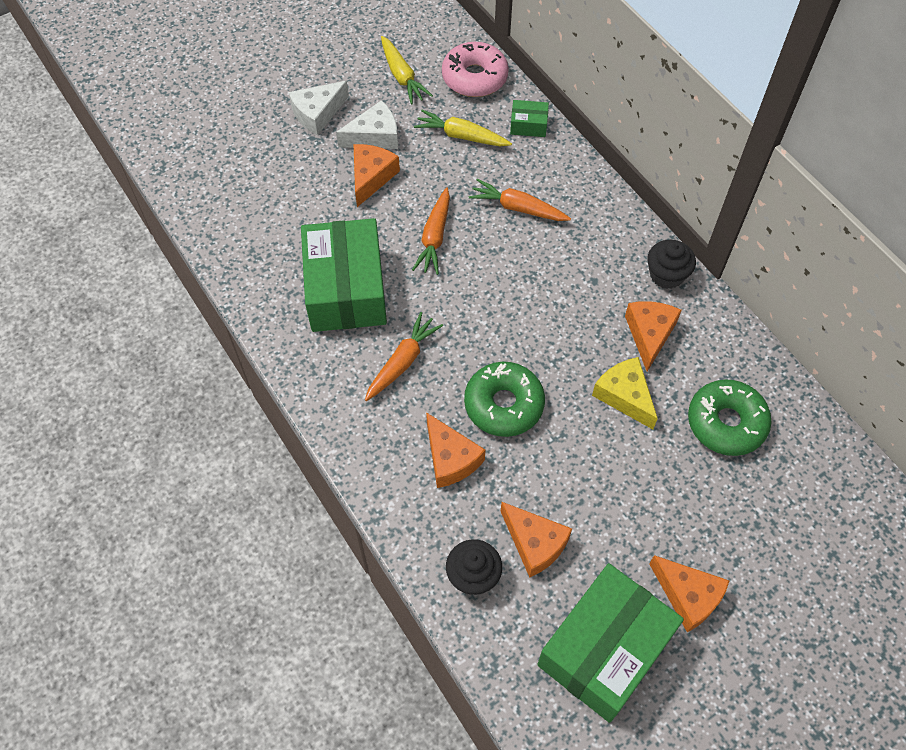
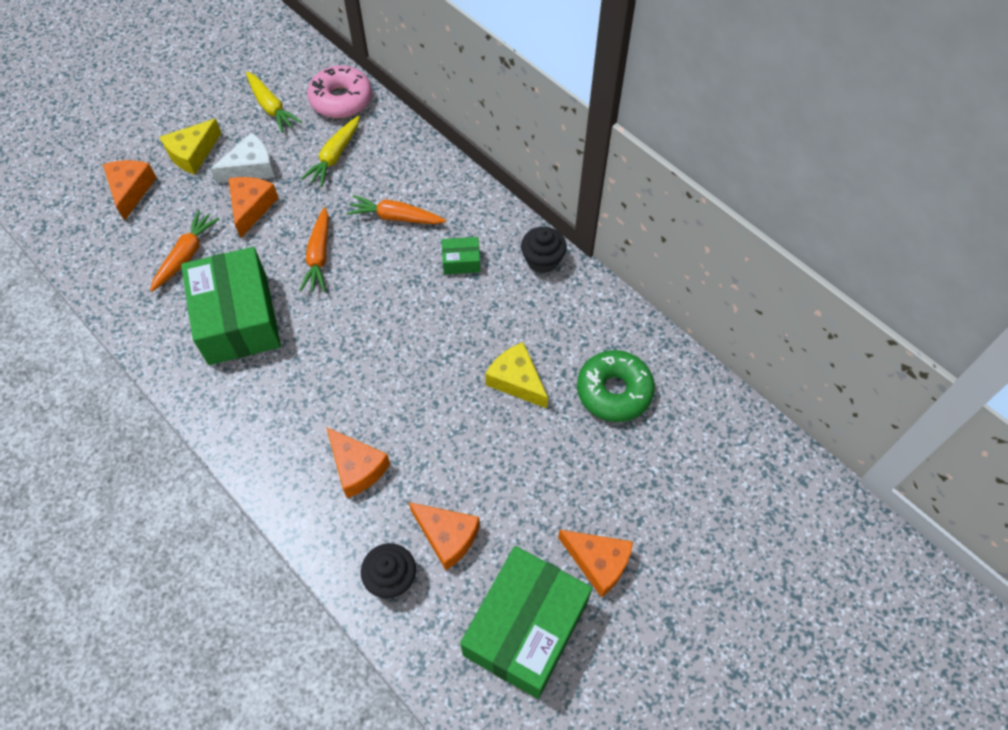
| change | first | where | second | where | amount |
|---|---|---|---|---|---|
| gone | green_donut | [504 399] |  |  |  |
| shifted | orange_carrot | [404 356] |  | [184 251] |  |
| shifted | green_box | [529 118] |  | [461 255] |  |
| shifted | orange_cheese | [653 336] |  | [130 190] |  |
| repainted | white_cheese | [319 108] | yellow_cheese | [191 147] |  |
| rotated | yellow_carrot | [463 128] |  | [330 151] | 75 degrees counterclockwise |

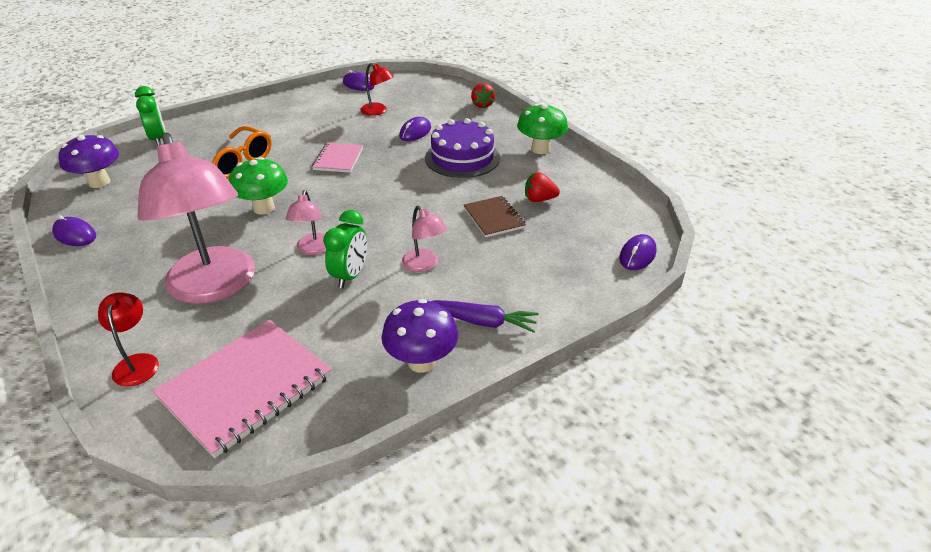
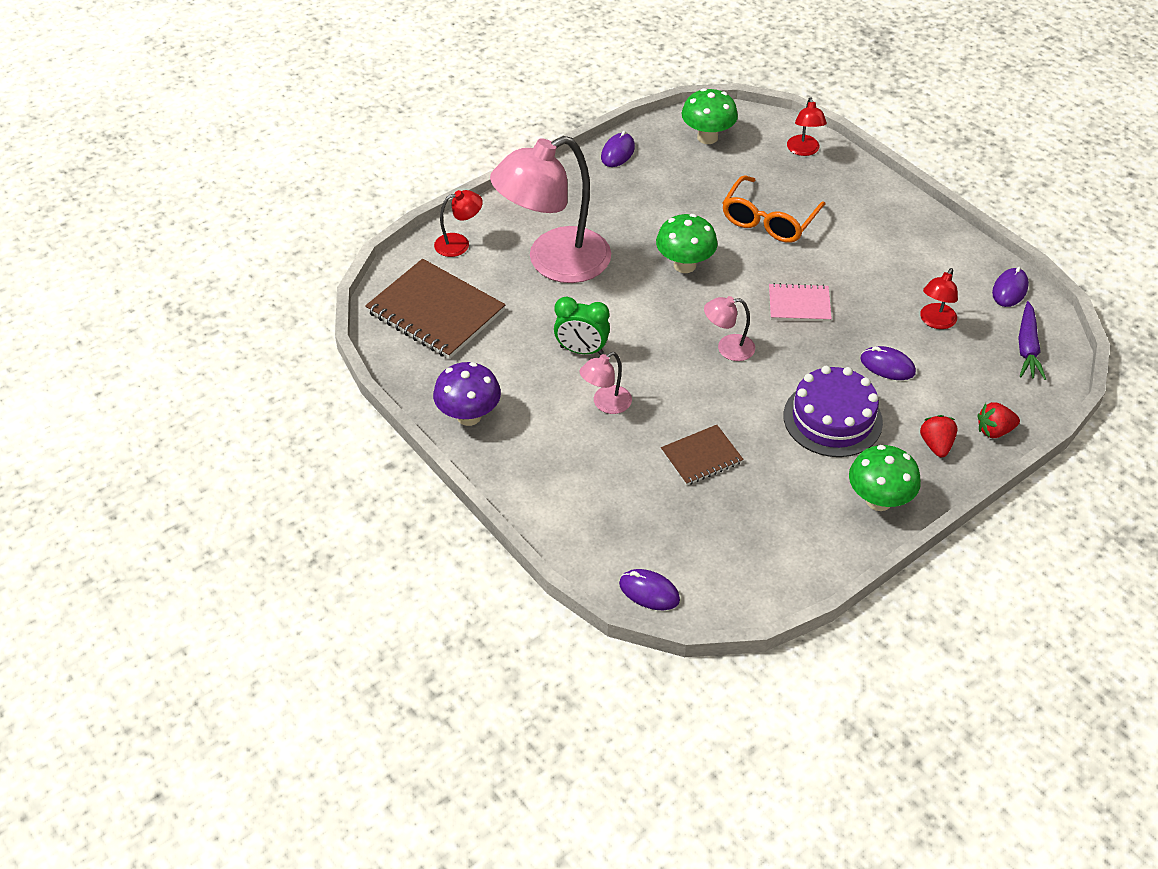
| change | first | where | second | where | amount |
|---|---|---|---|---|---|
| shifted | pink_lamp | [306 222] |  | [729 328] |  |
| shifted | purple_carrot | [485 316] |  | [1032 340] |  |
| shifted | red_strawberry | [542 187] |  | [939 436] |  |
| swapped | green_clock | [150 116] | red_lamp | [807 126] |  |
| repainted | purple_mushroom | [89 161] | green_mushroom | [709 116] |  |
| repainted | pink_notebook | [242 389] | brown_notebook | [435 309] |  |

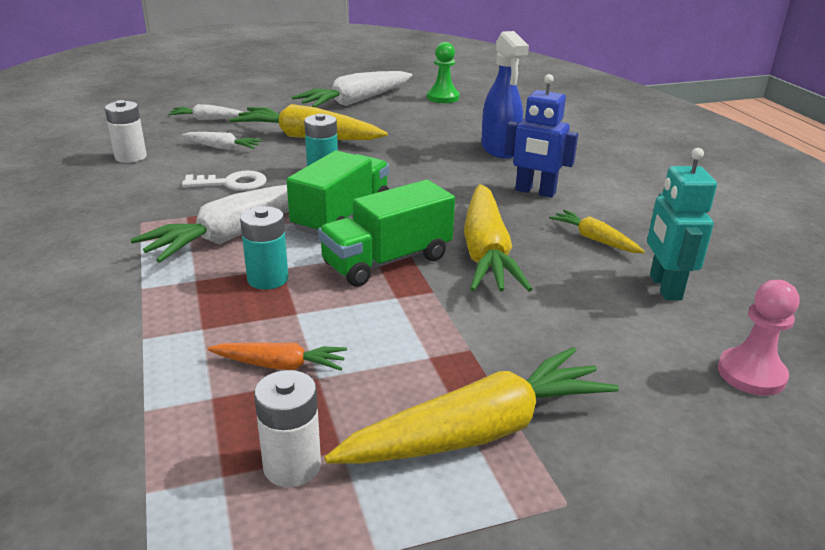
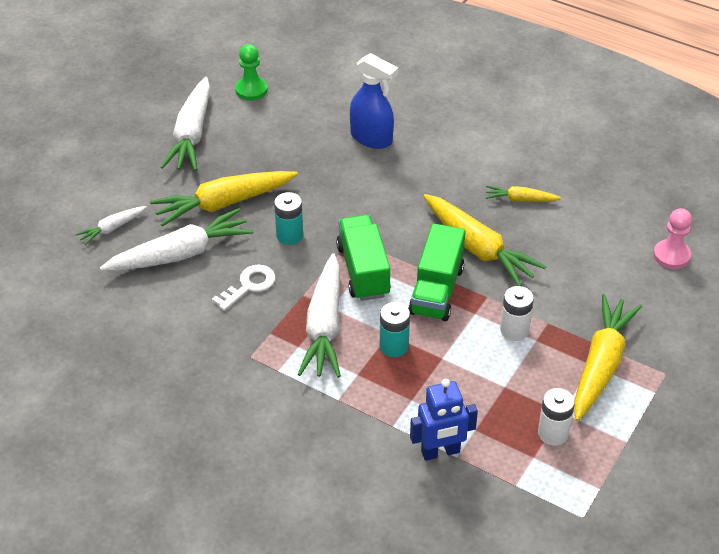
| change | first | where | second | where | amount |
|---|---|---|---|---|---|
| gone | orange_carrot | [277 357] |  |  |  |
| gone | turquoise_robot | [682 224] |  |  |  |
| shifted | white_battery | [126 131] |  | [517 313] |  |
| shifted | blue_robot | [541 136] |  | [444 420] |  |
| scaled | white_carrot | [222 141] |  | [177 239] | x1.98 |

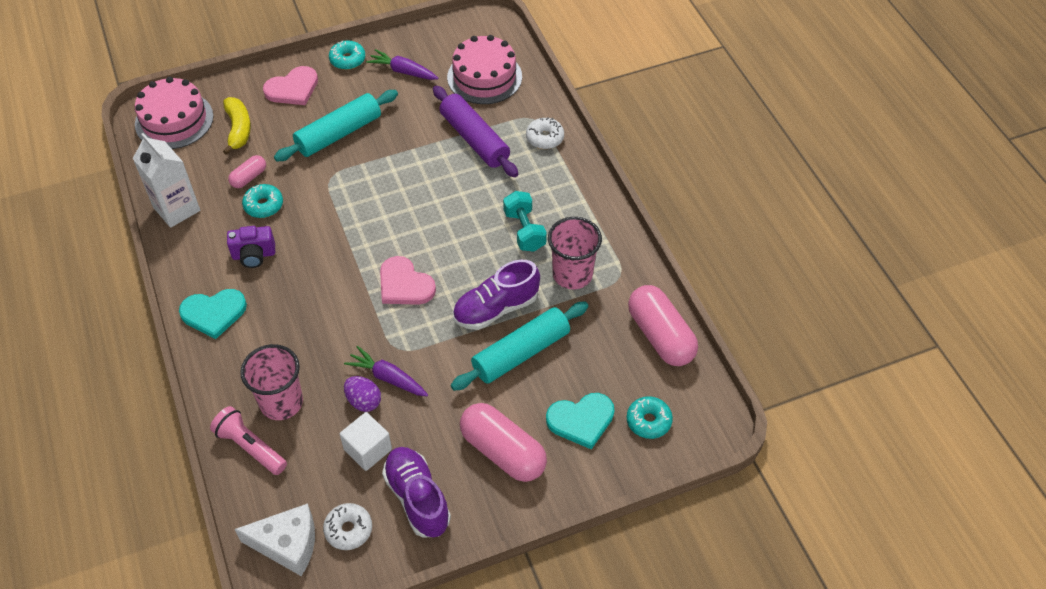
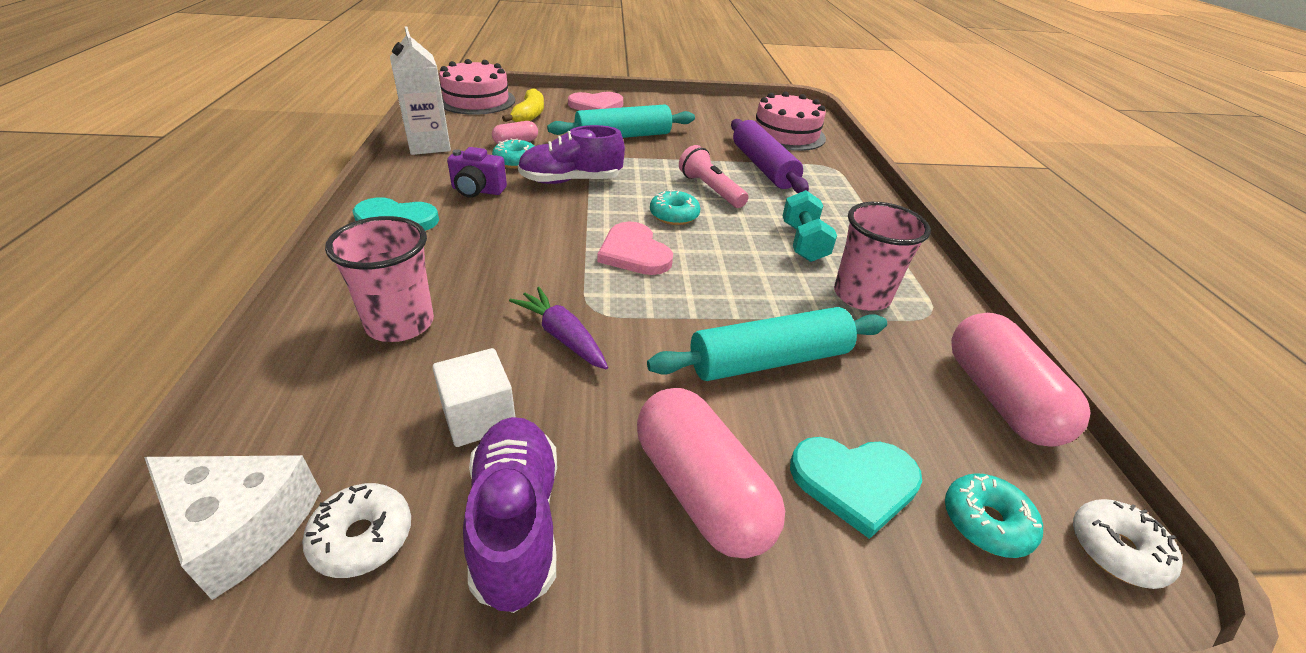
| change | first | where | second | where | amount |
|---|---|---|---|---|---|
| gone | purple_egg | [362 394] |  |  |  |
| gone | purple_carrot | [402 64] |  |  |  |
| shifted | pink_flashlight | [248 440] |  | [713 176] |  |
| shifted | turquoise_donut | [347 55] |  | [675 207] |  |
| shifted | purple_shoe | [496 295] |  | [571 154] |  |
| shifted | white_donut | [545 133] |  | [1128 544] |  |

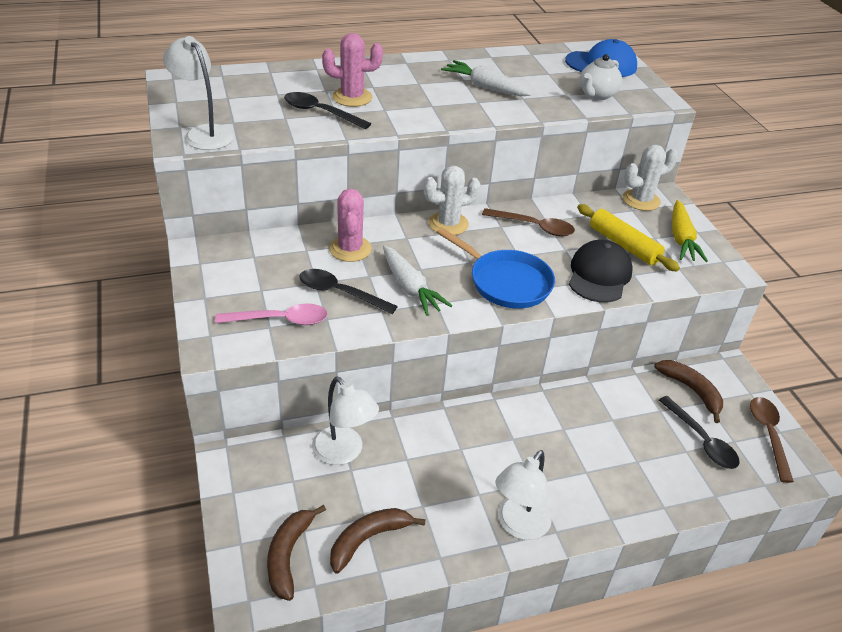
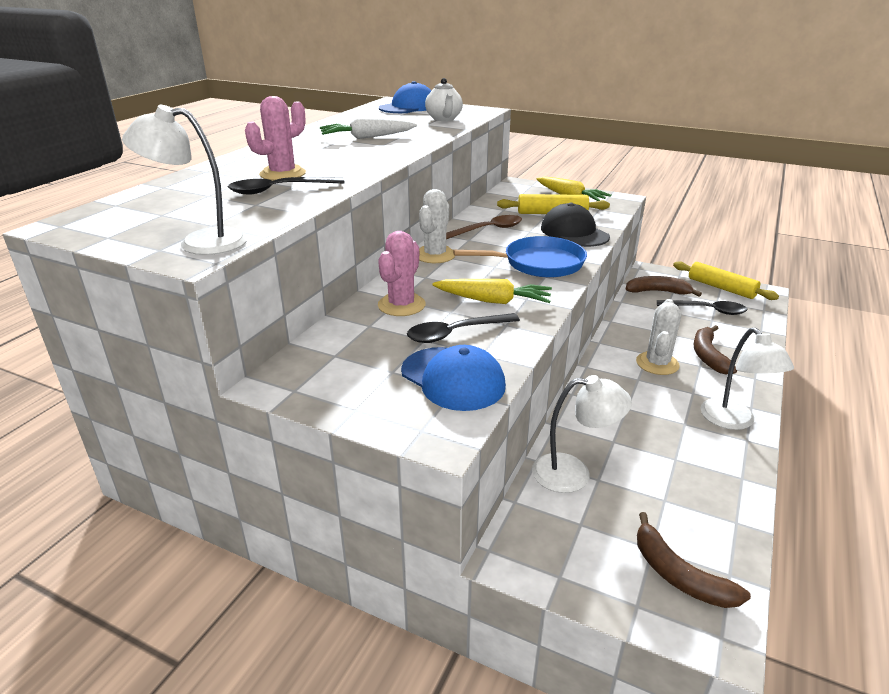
| change | first | where | second | where | amount |
|---|---|---|---|---|---|
| shifted | brown_banana | [378 541] |  | [715 350] |  |
| shifted | white_cactus | [650 178] |  | [658 337] |  |
| swapped | pink_spoon | [271 314] | blue_cap | [453 378] |  |
| swapped | brown_spoon | [772 440] | yellow_rolling_pin | [726 280] |  |
| repainted | white_carrot | [417 280] | yellow_carrot | [492 291] |  |
| rotated | pink_cactus | [350 225] |  | [402 273] | 75 degrees clockwise |

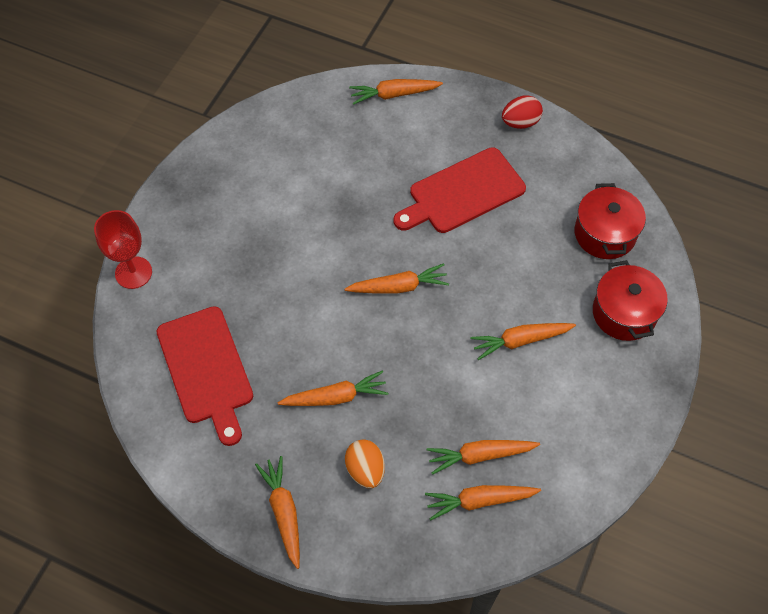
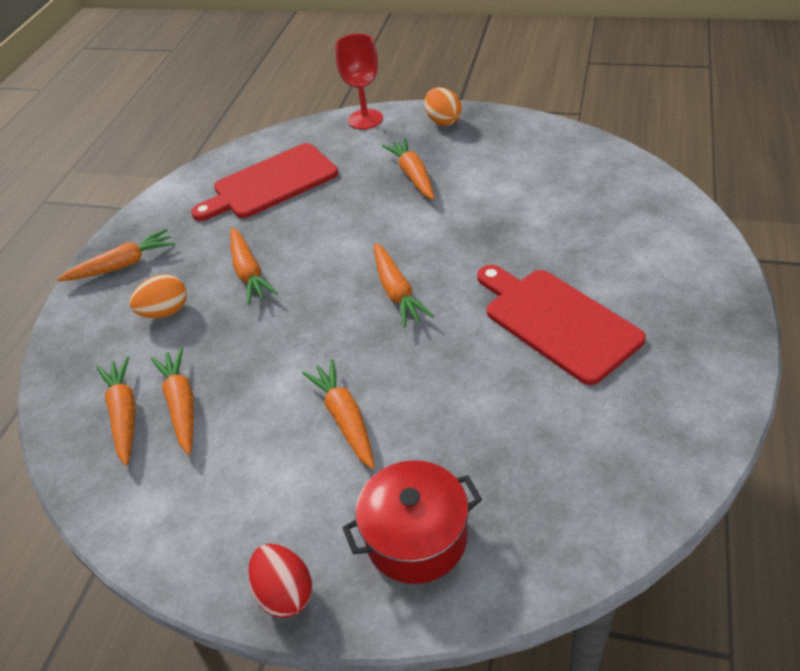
| change | first | where | second | where | amount |
|---|---|---|---|---|---|
| gone | red_pot | [610 221] |  |  |  |
| new |  |  | orange_egg | [443 106] |  |
| shifted | orange_carrot | [396 92] |  | [408 169] |  |
| shifted | red_egg | [522 112] |  | [280 581] |  |

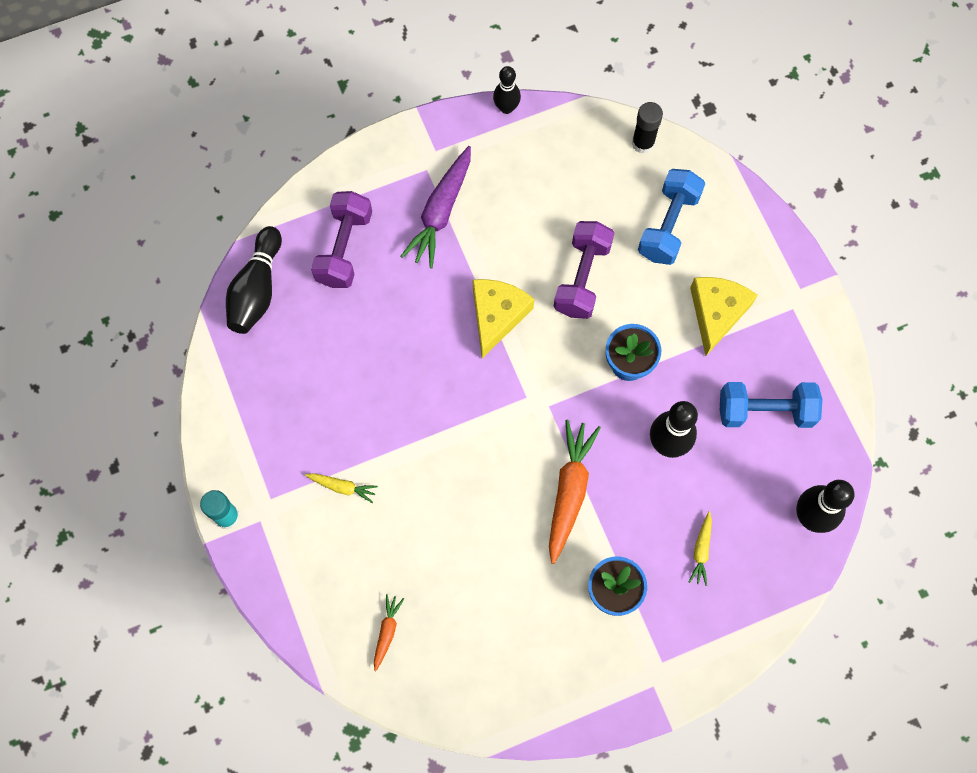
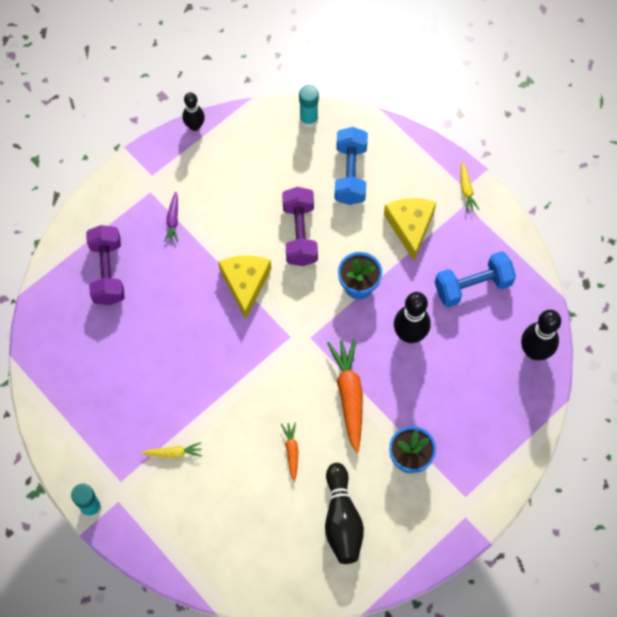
| change | first | where | second | where | amount |
|---|---|---|---|---|---|
| shifted | black_bowling_pin | [254 280] |  | [344 513] |  |
| shifted | orange_carrot | [389 632] |  | [289 452] |  |
| shifted | yellow_carrot | [700 548] |  | [470 187] |  |
| repainted | black_glue_stick | [647 128] | turquoise_glue_stick | [309 106] |  |
| scaled | purple_carrot | [436 207] |  | [171 217] | x0.51 |

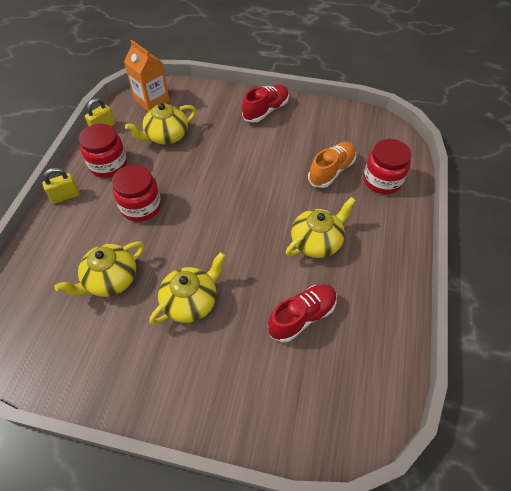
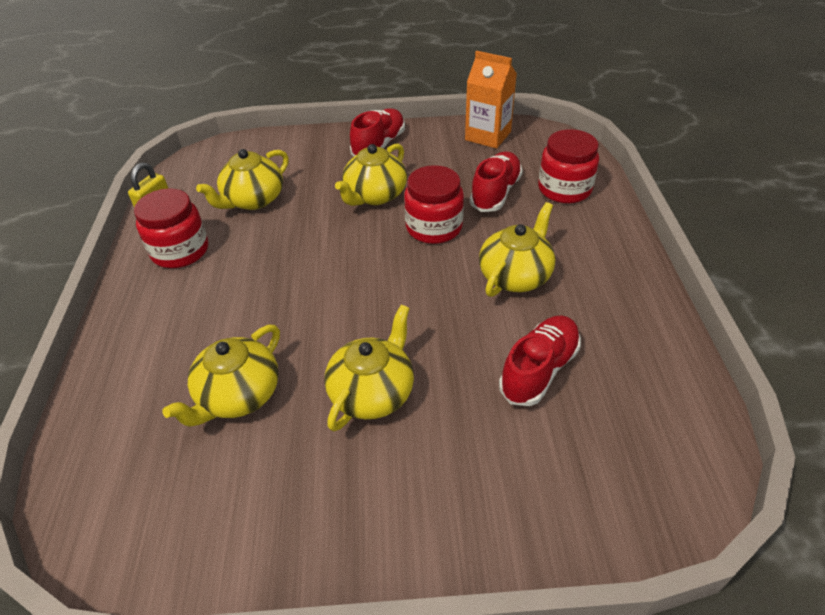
| change | first | where | second | where | amount |
|---|---|---|---|---|---|
| gone | yellow_padlock | [61 186] |  |  |  |
| new |  |  | yellow_teapot | [371 175] |  |
| shifted | red_jar | [136 193] |  | [434 204] |  |
| shifted | orange_carton | [147 75] |  | [491 100] |  |
| repainted | orange_shoe | [332 165] | red_shoe | [496 182] |  |

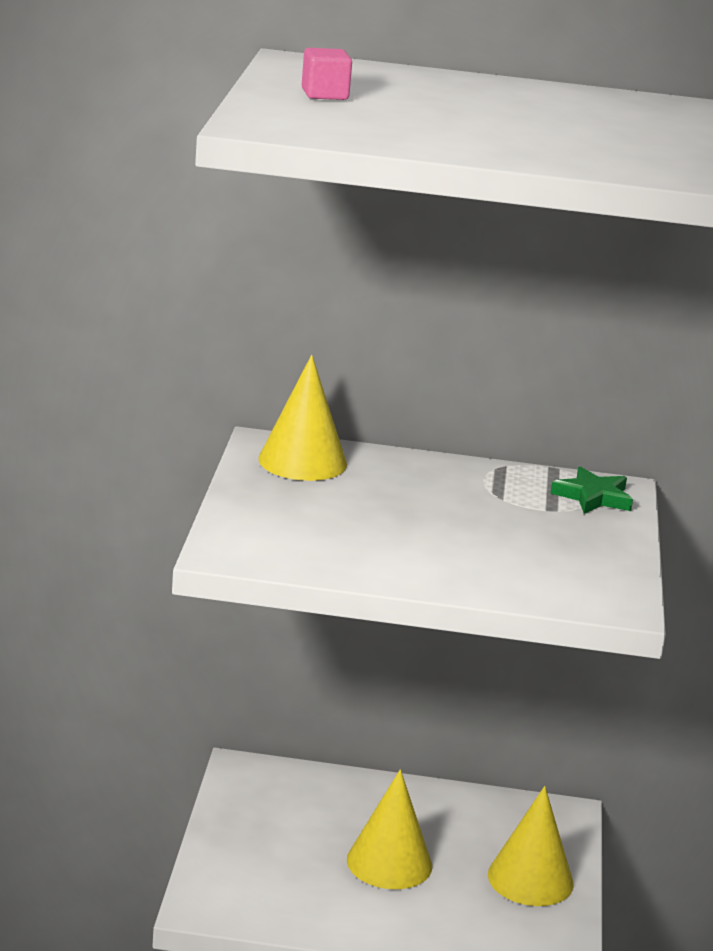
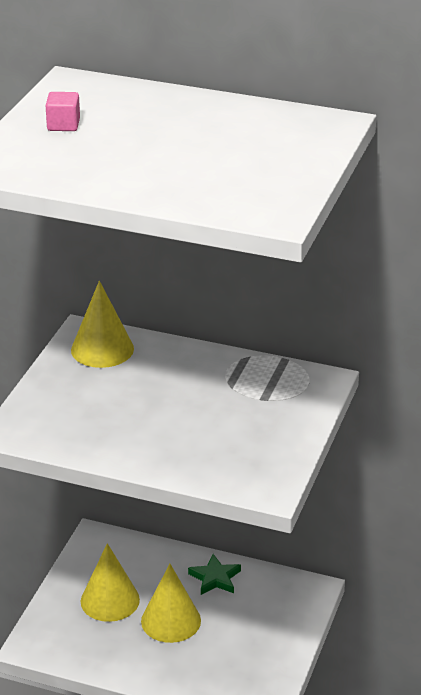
| change | first | where | second | where | amount |
|---|---|---|---|---|---|
| shifted | yellow_cone | [530 846] |  | [110 582] |  |
| shifted | green_star | [592 490] |  | [214 574] |  |

